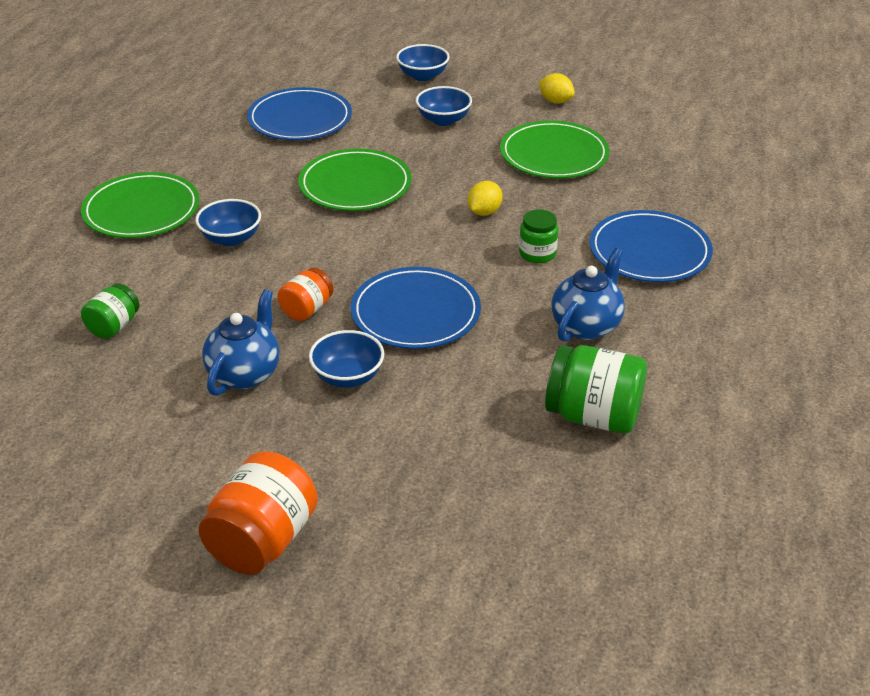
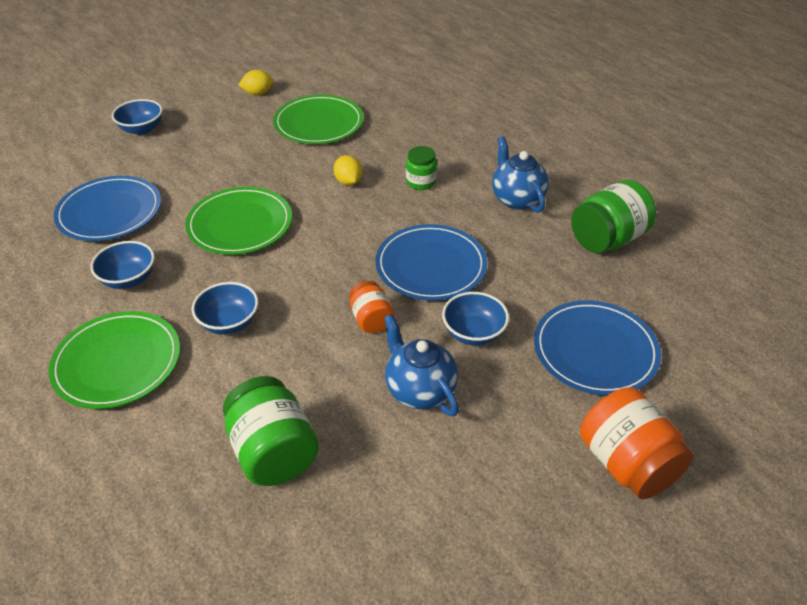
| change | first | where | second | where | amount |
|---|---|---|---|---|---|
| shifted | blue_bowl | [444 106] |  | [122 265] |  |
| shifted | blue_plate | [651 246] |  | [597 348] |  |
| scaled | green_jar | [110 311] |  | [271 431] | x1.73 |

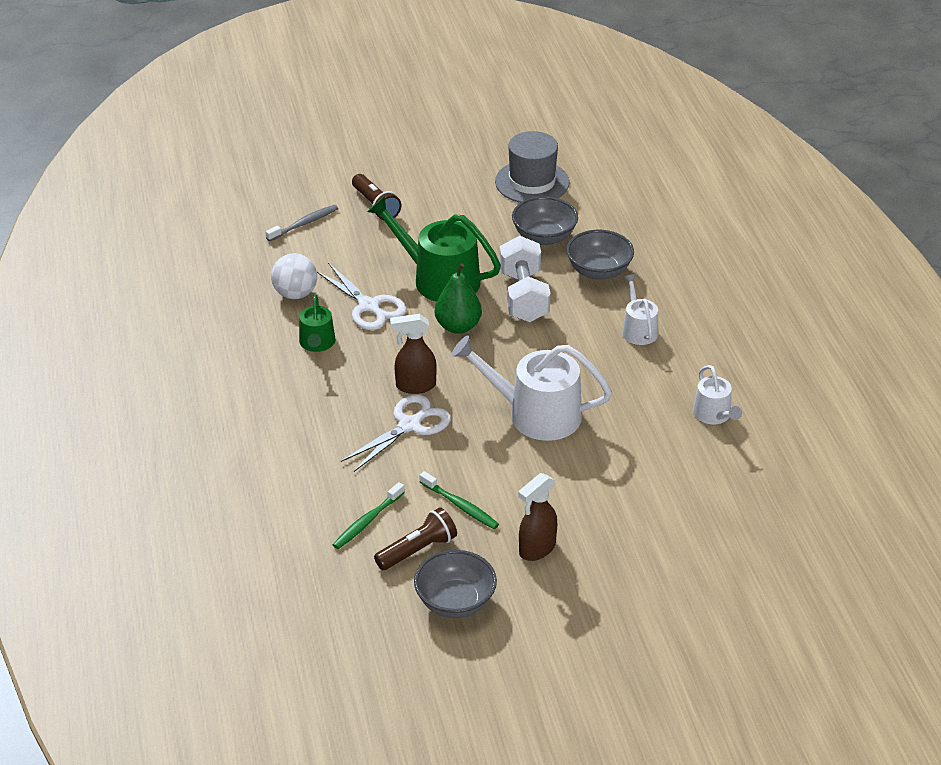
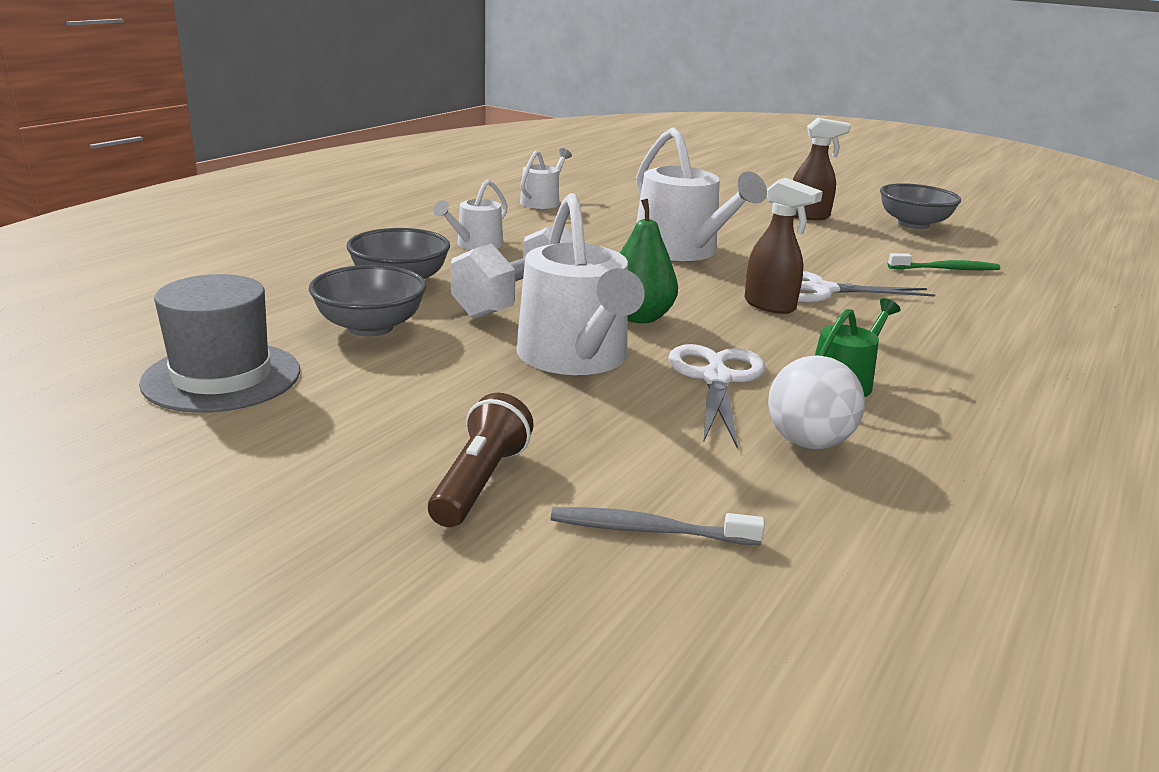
| change | first | where | second | where | amount |
|---|---|---|---|---|---|
| gone | brown_flashlight | [415 538] |  |  |  |
| gone | green_toothbrush | [459 500] |  |  |  |
| repainted | green_watering_can | [434 249] | white_watering_can | [580 284] |  |

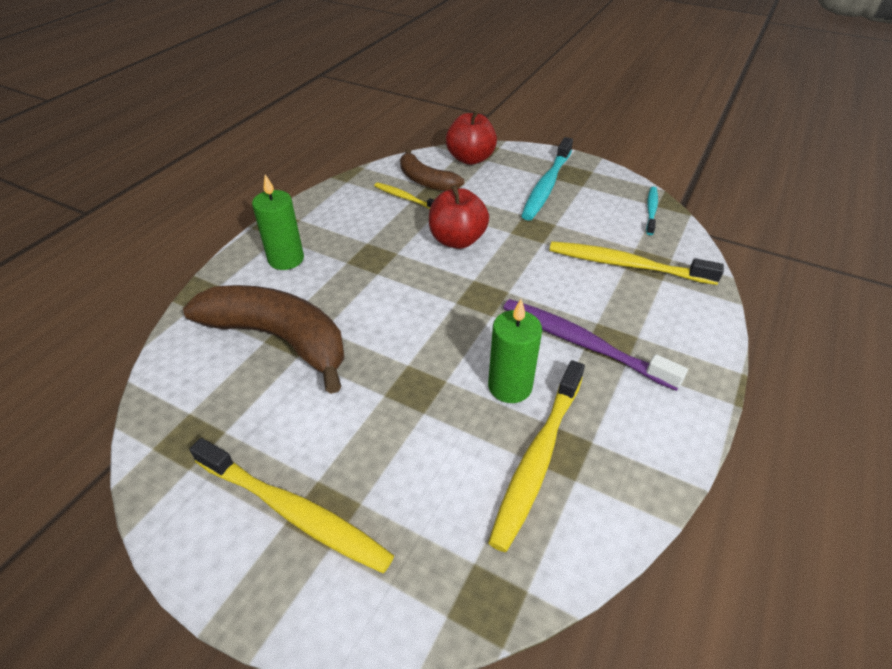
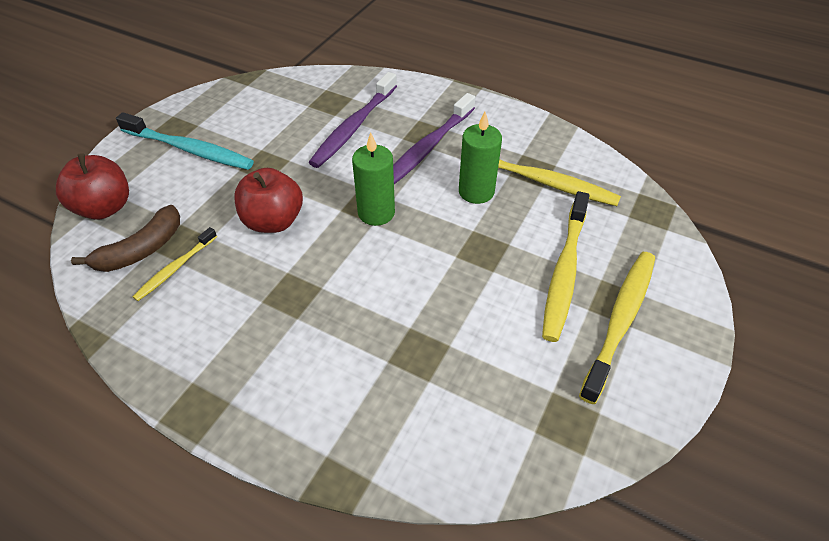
| change | first | where | second | where | amount |
|---|---|---|---|---|---|
| gone | brown_banana | [264 339] |  |  |  |
| gone | turquoise_toothbrush | [652 211] |  |  |  |
| new |  |  | purple_toothbrush | [353 120] |  |
| shifted | green_candle | [278 222] |  | [373 179] |  |
| shifted | yellow_toothbrush | [636 263] |  | [565 266] |  |

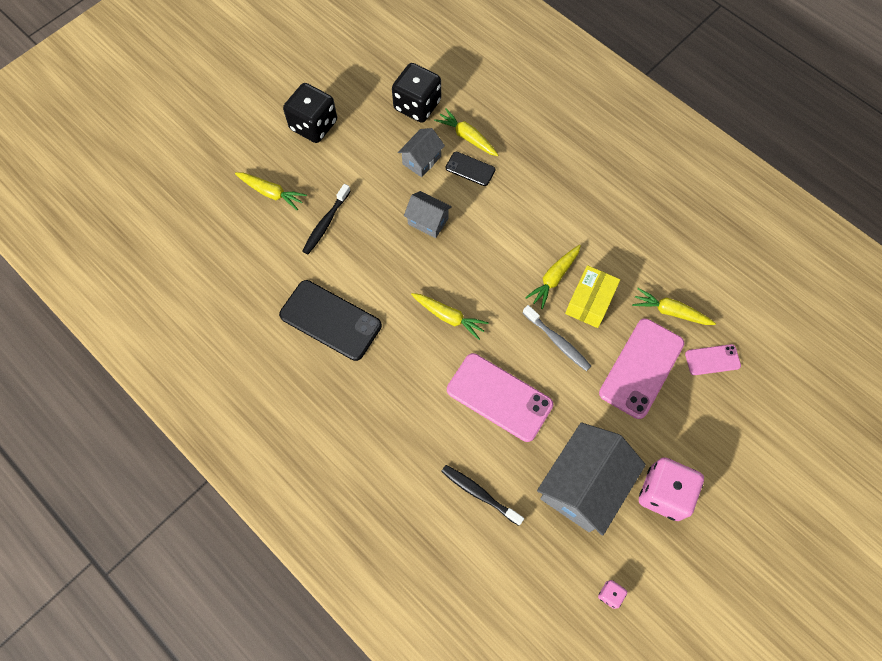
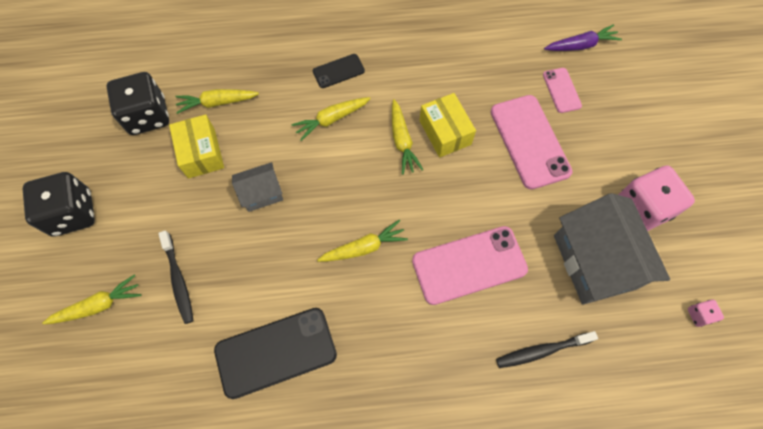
| change | first | where | second | where | amount |
|---|---|---|---|---|---|
| gone | grey_toothbrush | [557 338] |  |  |  |
| new |  |  | purple_carrot | [583 37] |  |
| shifted | black_phone | [470 168] |  | [339 71] |  |
| shifted | yellow_carrot | [674 306] |  | [331 119] |  |
| swapped | grey_house | [421 152] | yellow_box | [196 146] |  |
| rotated | pink_phone | [713 359] |  | [562 90] | 45 degrees counterclockwise |

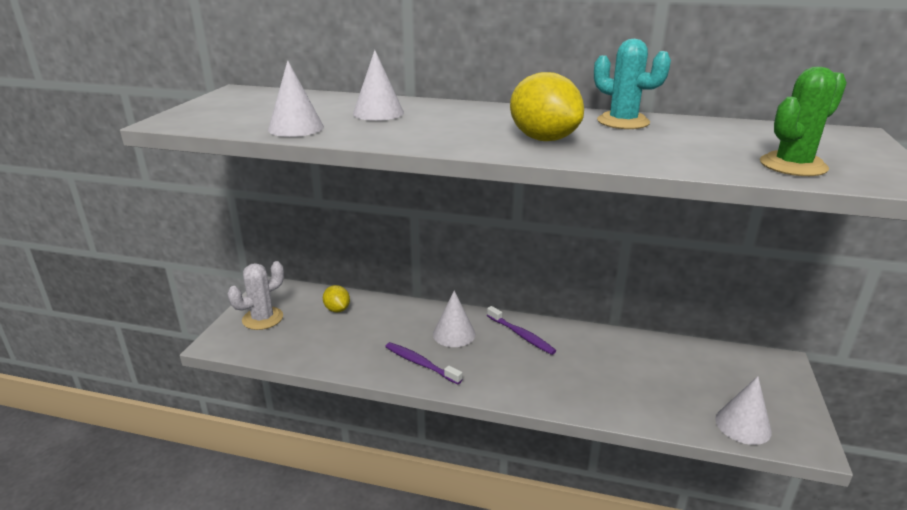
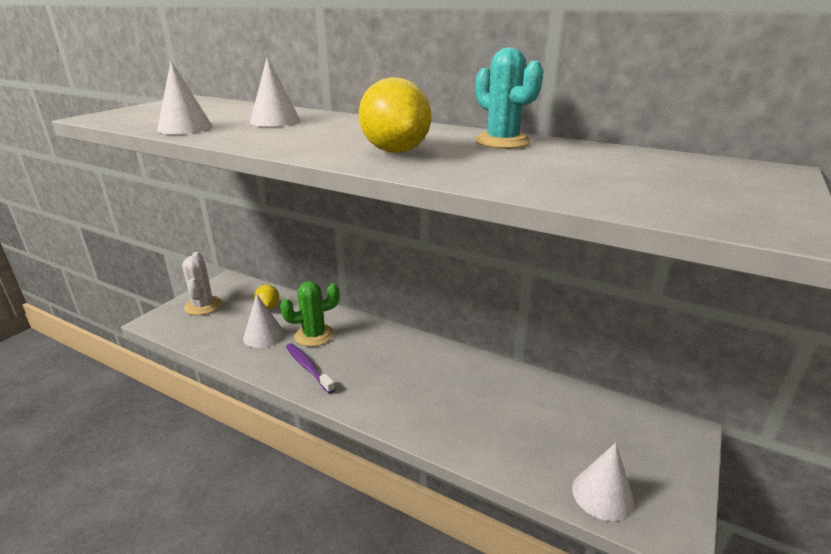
| change | first | where | second | where | amount |
|---|---|---|---|---|---|
| gone | purple_toothbrush | [521 330] |  |  |  |
| shifted | white_cone | [454 318] |  | [264 321] |  |
| shifted | green_cactus | [803 121] |  | [310 314] |  |
| rotated | white_cactus | [255 295] |  | [202 283] | 75 degrees counterclockwise |

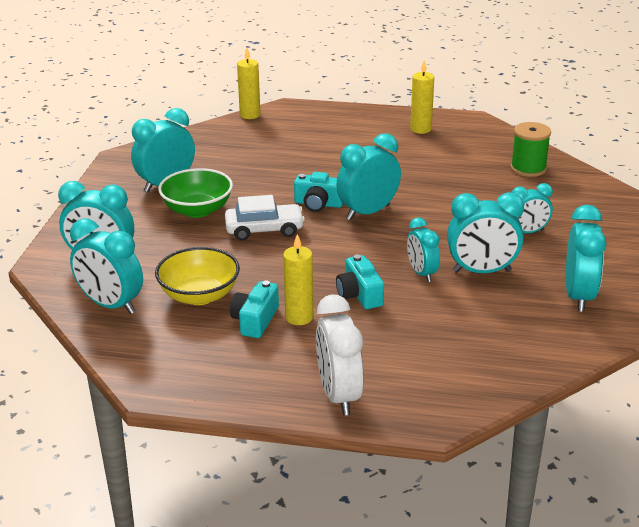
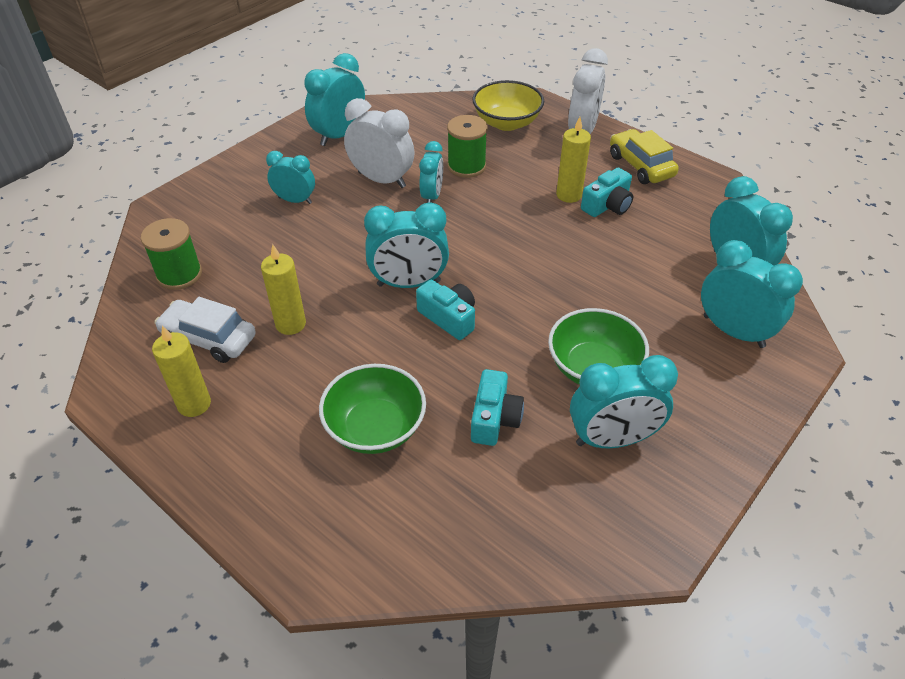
| change | first | where | second | where | amount |
|---|---|---|---|---|---|
| new |  |  | green_bowl | [372 409] |  |
| new |  |  | green_spool | [467 146] |  |
| new |  |  | yellow_car | [644 156] |  |
| shifted | yellow_bowl | [197 276] |  | [508 105] |  |
| shifted | white_car | [265 218] |  | [205 330] |  |
| shifted | yellow_candle | [248 83] |  | [283 289] |  |
| shifted | turquoise_camera | [360 282] |  | [497 407] |  |
| repainted | turquoise_clock | [485 232] | white_clock | [379 143] |  |

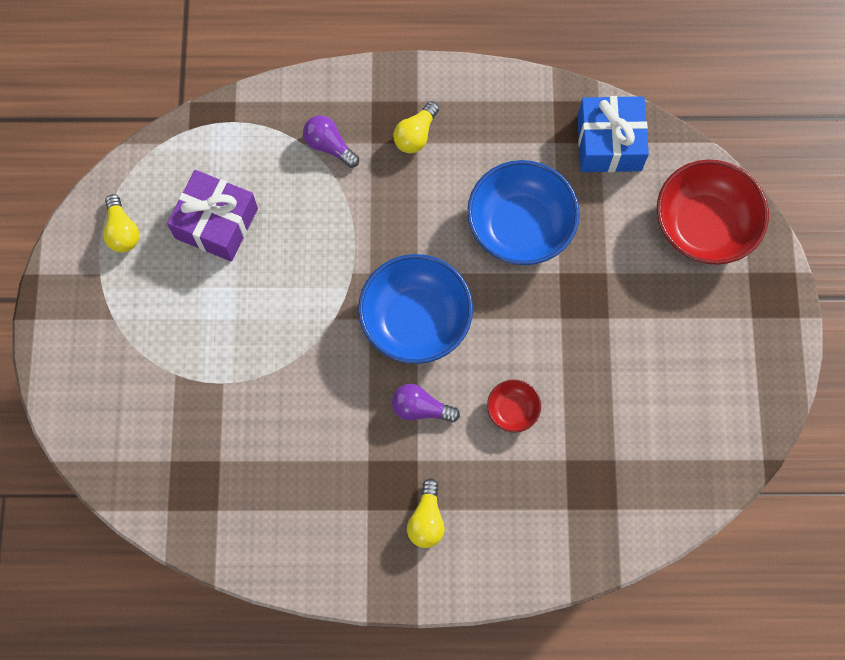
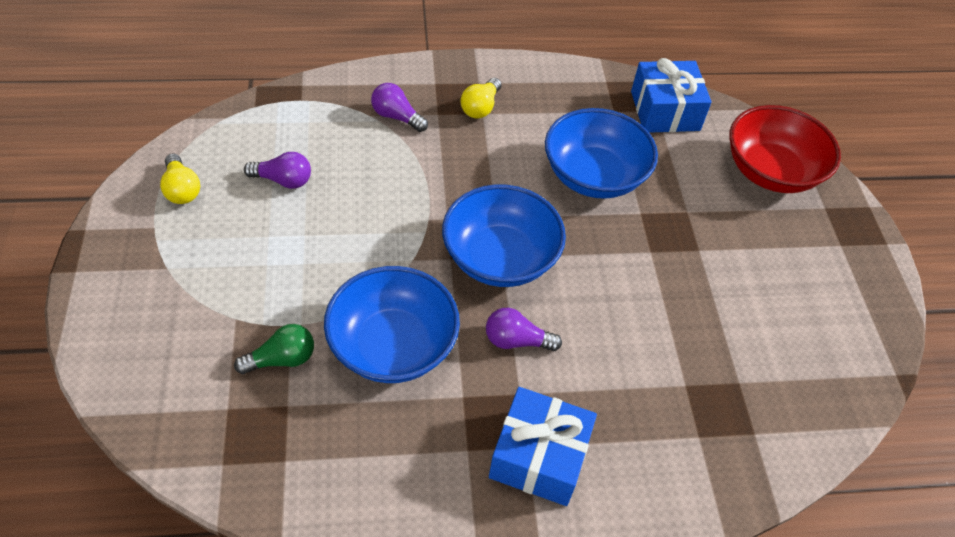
| change | first | where | second | where | amount |
|---|---|---|---|---|---|
| gone | red_bowl | [514 406] |  |  |  |
| new |  |  | green_light_bulb | [274 349] |  |
| new |  |  | blue_bowl | [392 324] |  |
| swapped | purple_gift | [212 215] | purple_light_bulb | [277 170] |  |
| swapped | yellow_light_bulb | [426 513] | blue_gift | [543 446] |  |

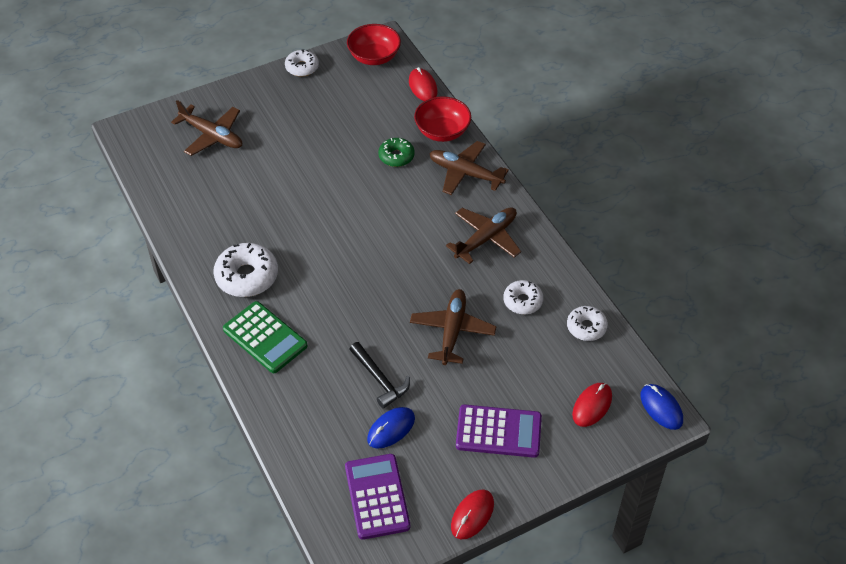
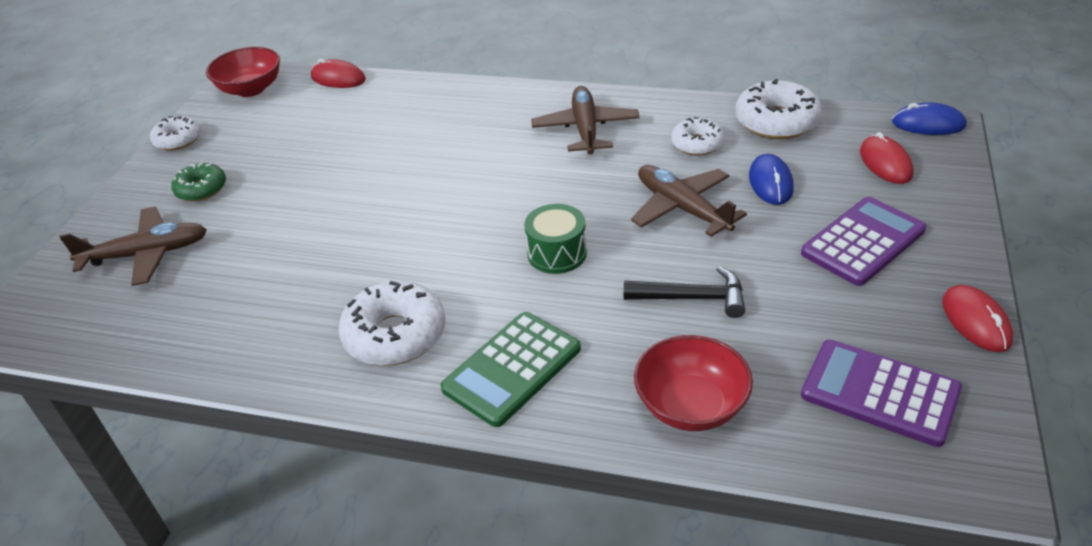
| change | first | where | second | where | amount |
|---|---|---|---|---|---|
| gone | brown_plane | [469 168] |  |  |  |
| new |  |  | green_drum | [555 239] |  |
| shifted | blue_mouse | [391 428] |  | [771 179] |  |
| shifted | green_donut | [396 152] |  | [198 182] |  |
| shifted | red_bowl | [442 119] |  | [693 383] |  |
| rotated | green_calculator | [265 337] |  | [511 369] | 135 degrees clockwise |
| scaled | white_donut | [587 323] |  | [778 109] | x1.63 |

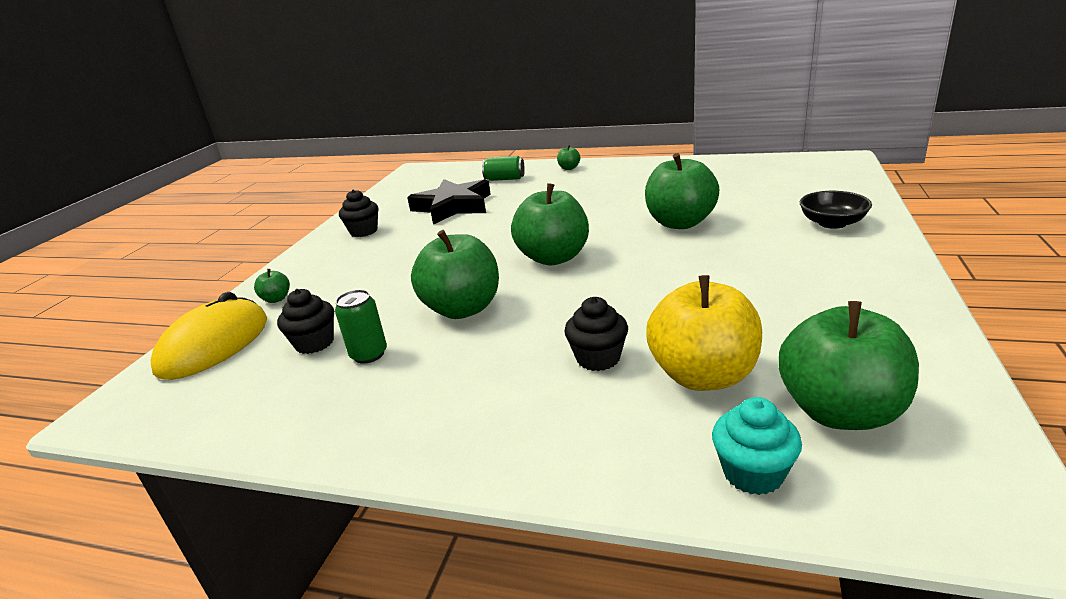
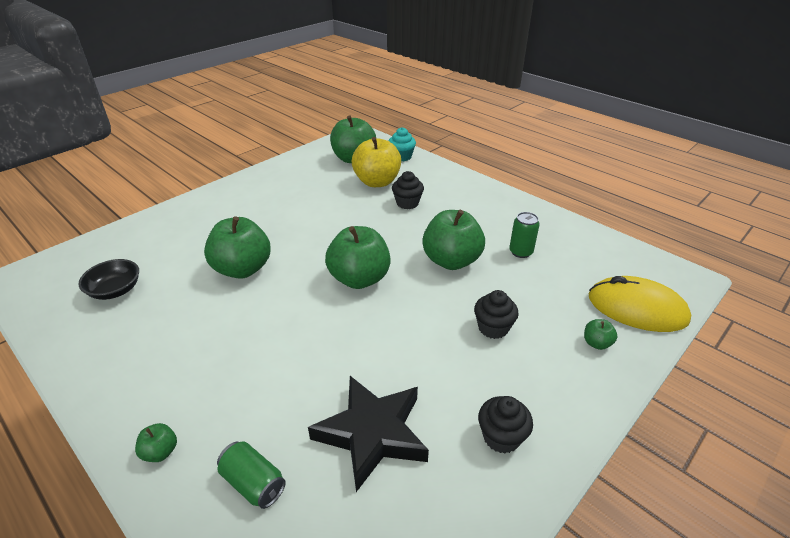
| change | first | where | second | where | amount |
|---|---|---|---|---|---|
| shifted | black_cupcake | [305 321] |  | [496 314] |  |
| shifted | black_bowl | [836 210] |  | [108 279] |  |
| rotated | yellow_mouse | [209 336] |  | [640 304] | 60 degrees clockwise |

